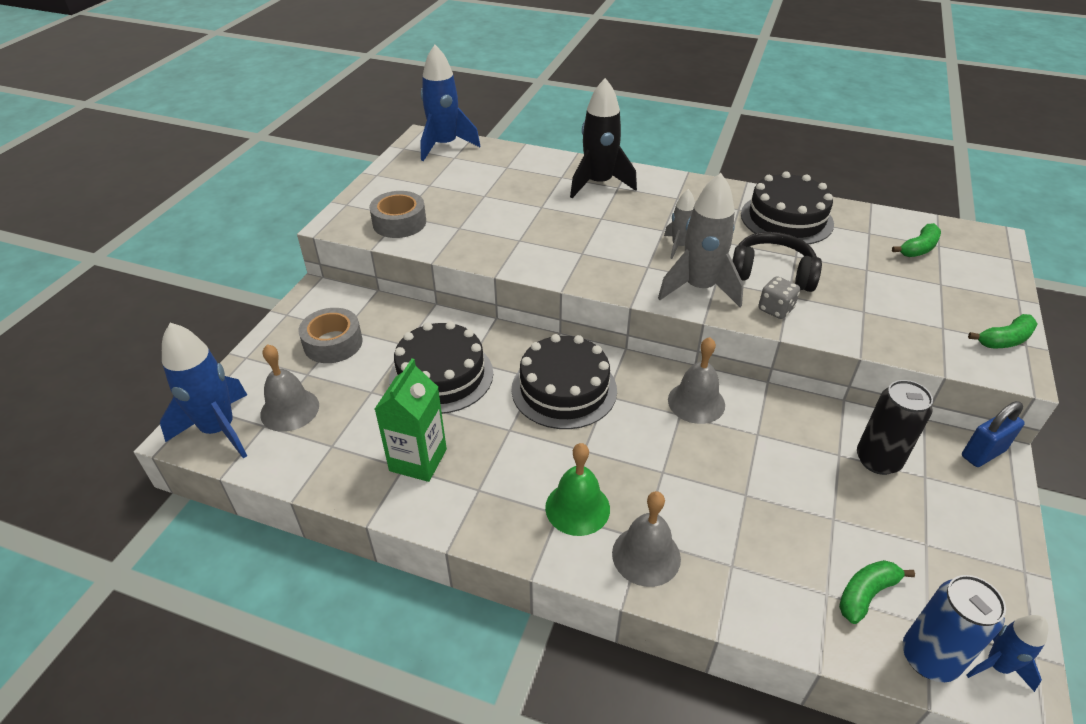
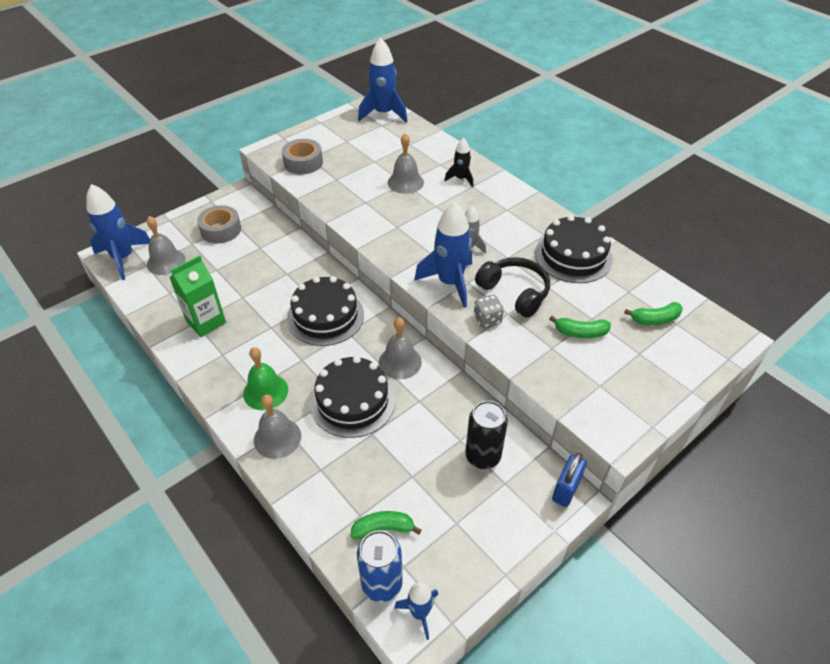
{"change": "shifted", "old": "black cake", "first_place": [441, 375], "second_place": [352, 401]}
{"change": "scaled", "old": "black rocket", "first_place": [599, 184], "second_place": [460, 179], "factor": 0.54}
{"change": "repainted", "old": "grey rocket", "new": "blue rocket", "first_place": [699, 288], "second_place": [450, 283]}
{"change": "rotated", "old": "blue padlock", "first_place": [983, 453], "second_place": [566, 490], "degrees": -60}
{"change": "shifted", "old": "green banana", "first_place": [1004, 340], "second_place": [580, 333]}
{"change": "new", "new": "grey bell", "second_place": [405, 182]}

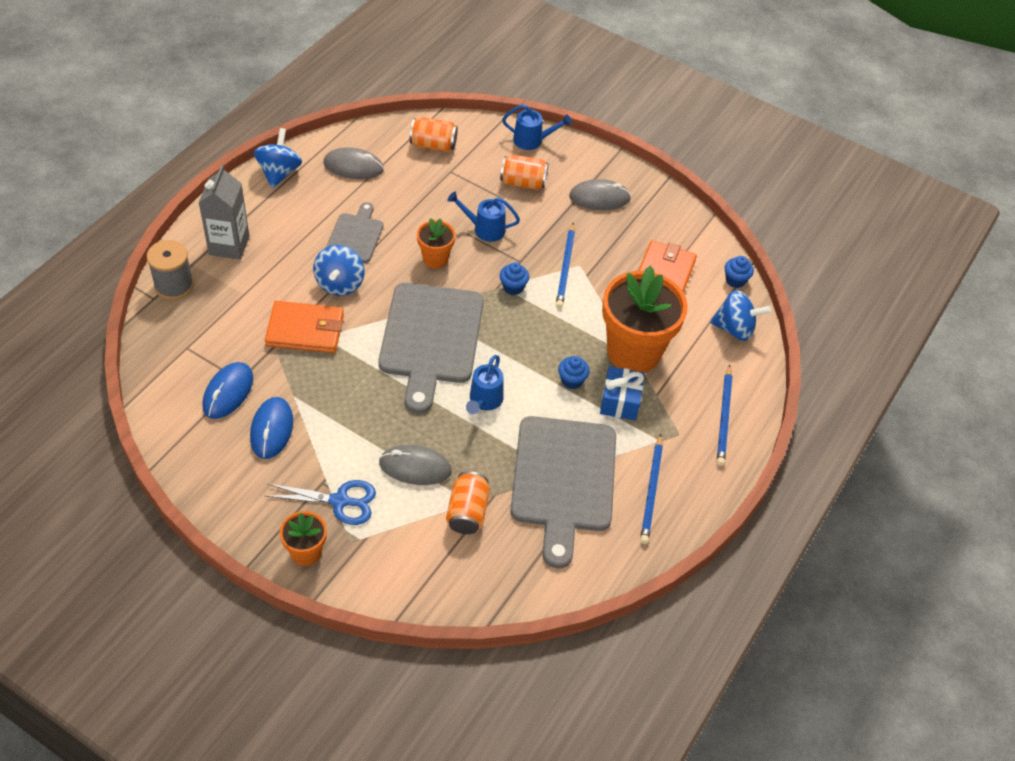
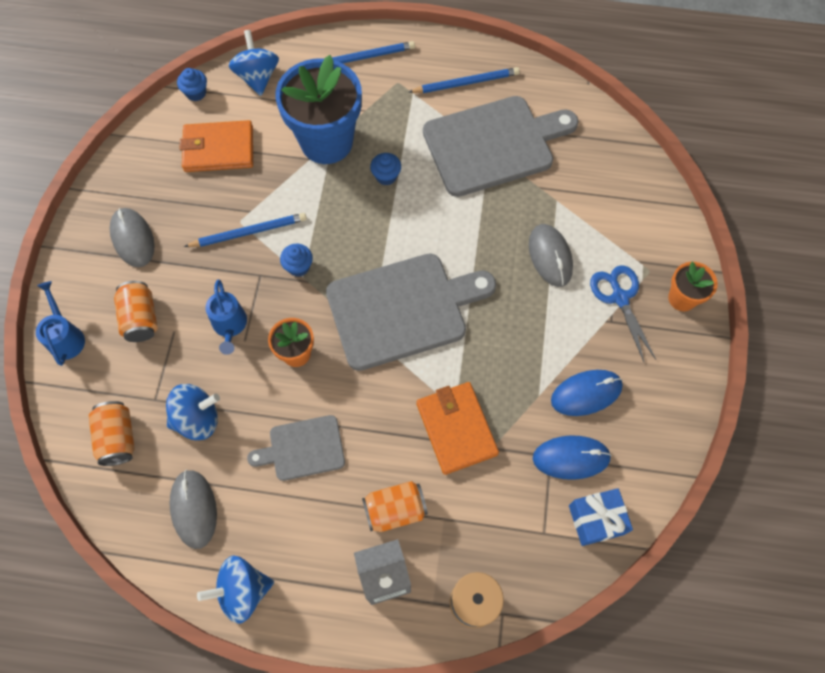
{"change": "shifted", "old": "blue spinning top", "first_place": [340, 284], "second_place": [197, 419]}
{"change": "shifted", "old": "orange can", "first_place": [467, 512], "second_place": [395, 510]}
{"change": "gone", "old": "blue watering can", "first_place": [484, 401]}
{"change": "shifted", "old": "blue gift", "first_place": [620, 401], "second_place": [596, 520]}
{"change": "repainted", "old": "orange flower pot", "new": "blue flower pot", "first_place": [633, 352], "second_place": [326, 142]}

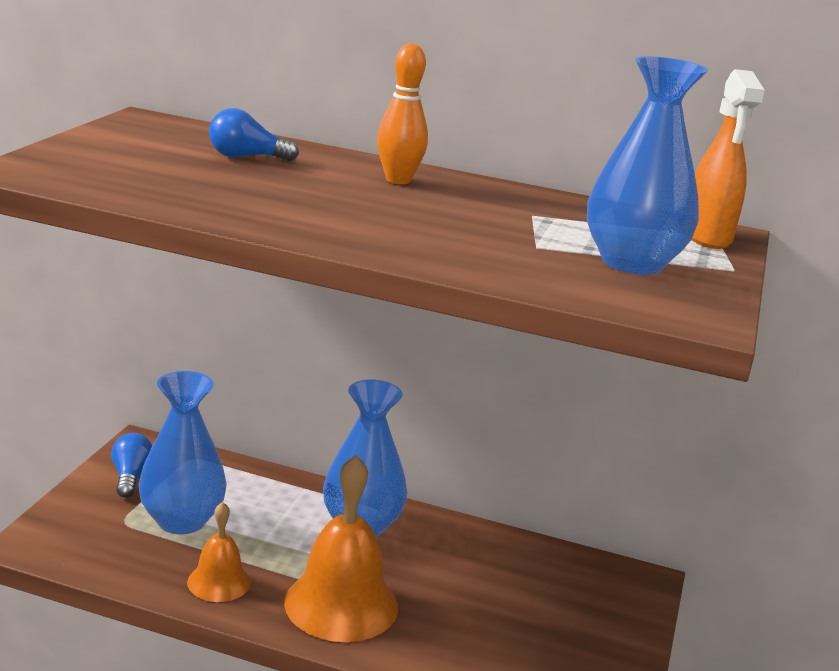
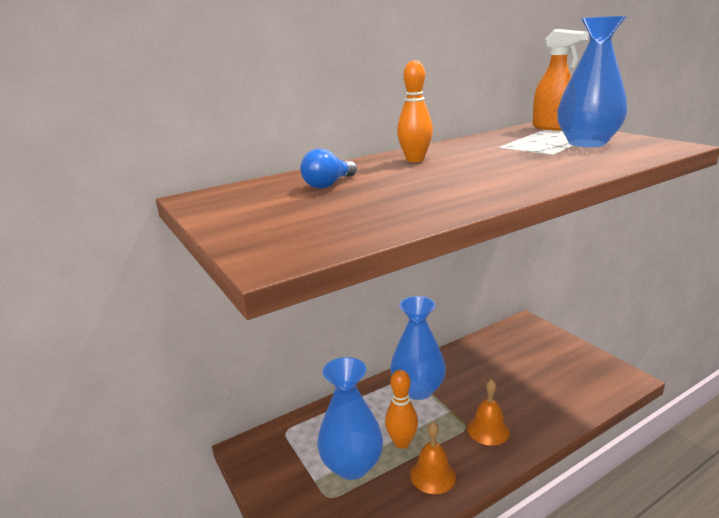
{"change": "gone", "old": "blue light bulb", "first_place": [130, 477]}
{"change": "scaled", "old": "orange bell", "first_place": [341, 604], "second_place": [488, 430], "factor": 0.56}
{"change": "new", "new": "orange bowling pin", "second_place": [402, 442]}

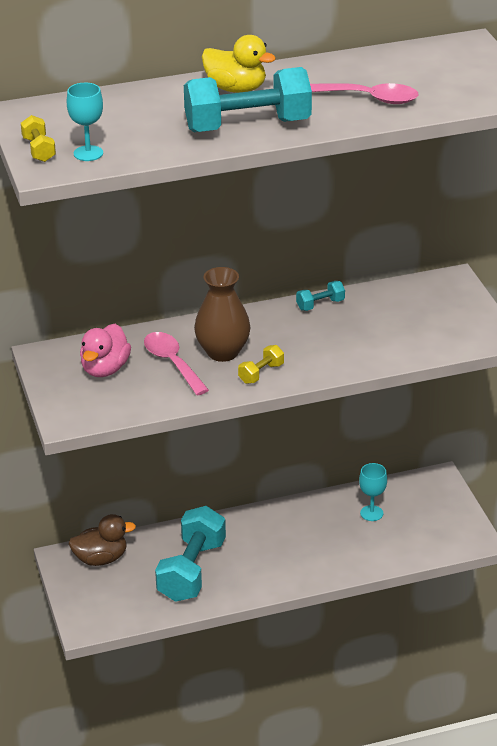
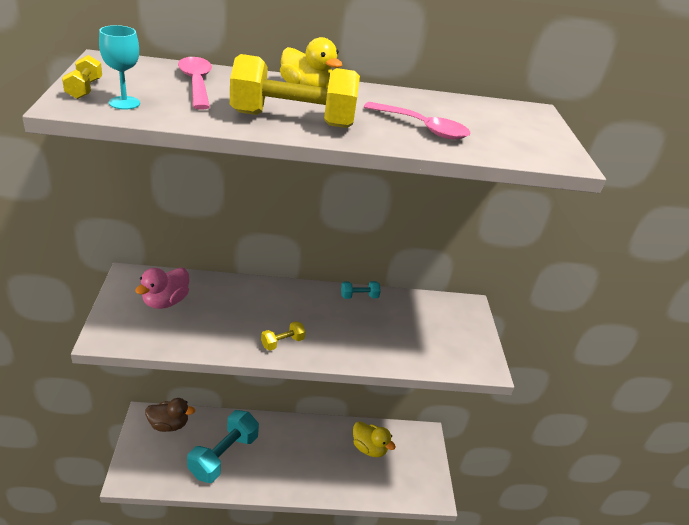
{"change": "shifted", "old": "pink spoon", "first_place": [172, 363], "second_place": [196, 83]}
{"change": "repainted", "old": "turquoise dumbbell", "new": "yellow dumbbell", "first_place": [247, 126], "second_place": [293, 120]}
{"change": "gone", "old": "brown vase", "first_place": [223, 352]}
{"change": "swapped", "old": "turquoise goblet", "new": "yellow duck", "first_place": [371, 513], "second_place": [369, 448]}

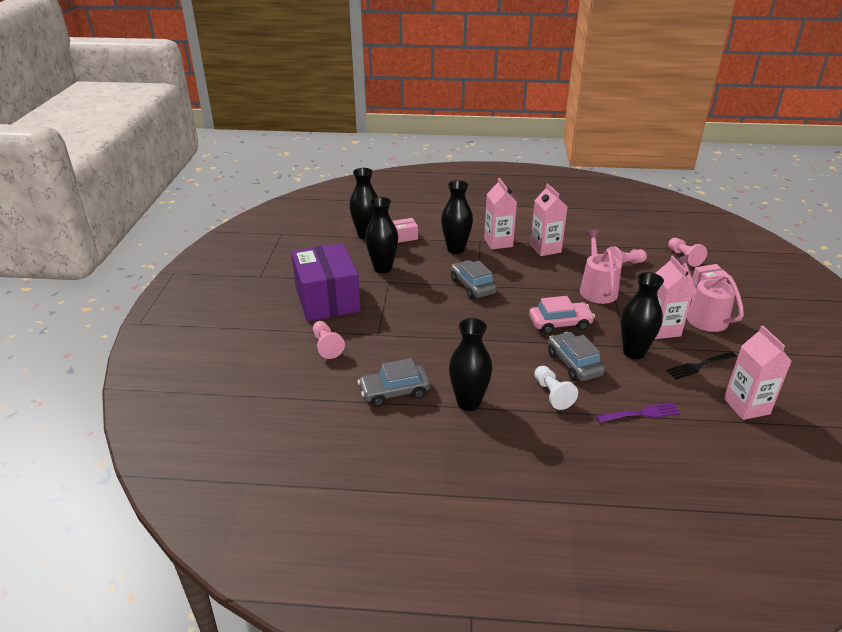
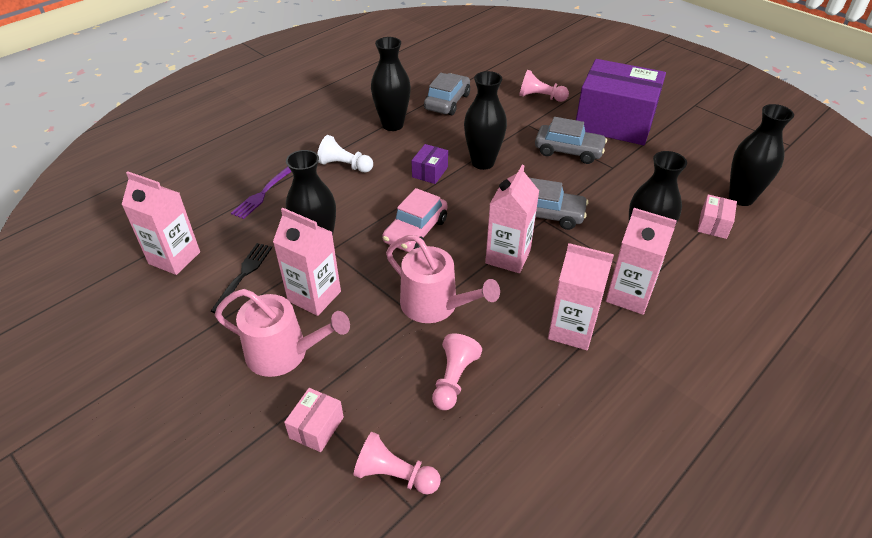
{"change": "shifted", "old": "black vase", "first_place": [382, 268], "second_place": [482, 162]}
{"change": "shifted", "old": "grey car", "first_place": [574, 364], "second_place": [568, 151]}
{"change": "new", "new": "purple box", "second_place": [430, 172]}
{"change": "new", "new": "pink carton", "second_place": [508, 257]}

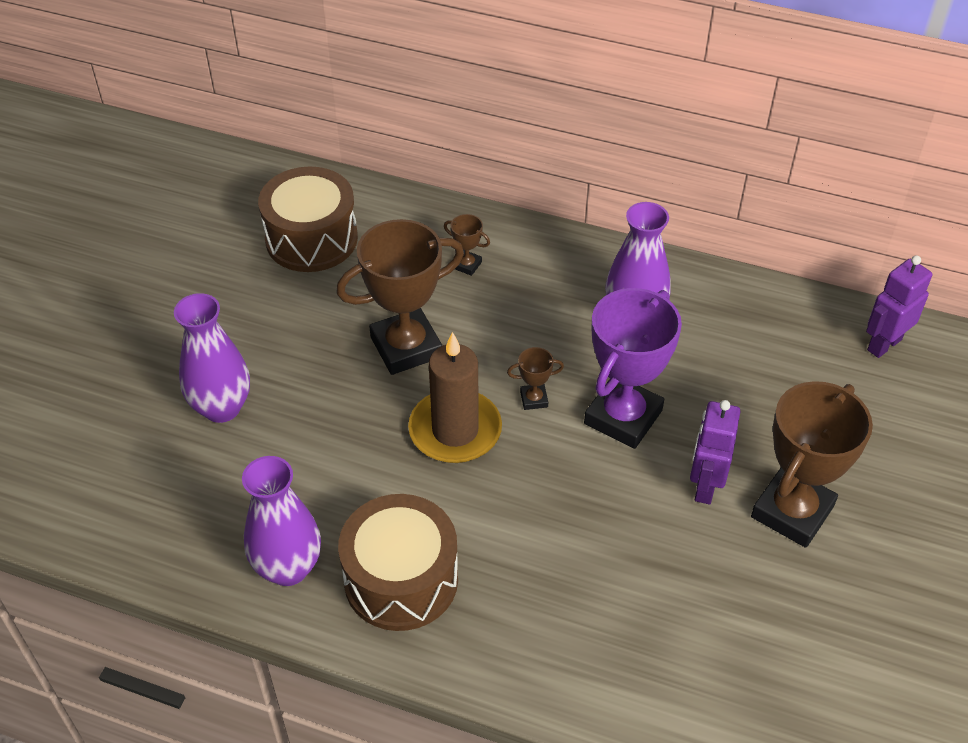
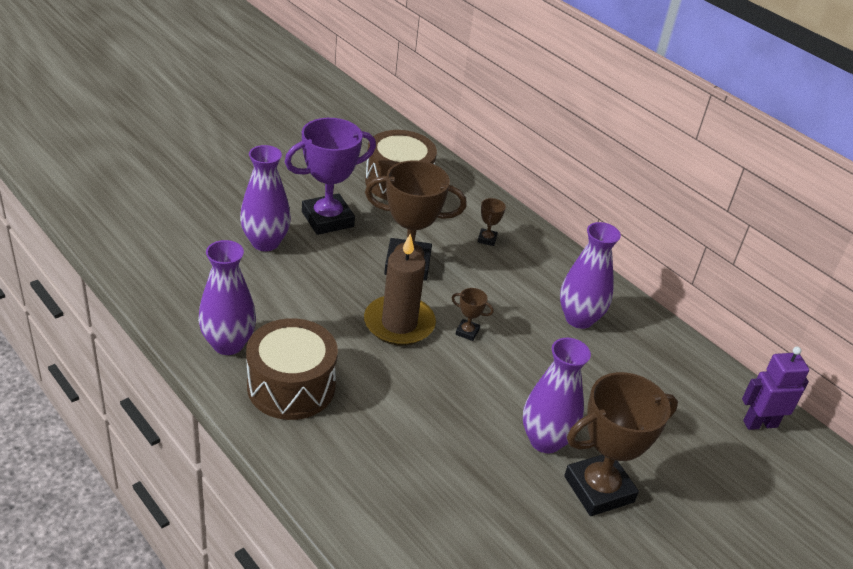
{"change": "rotated", "old": "brown trophy", "first_place": [467, 265], "second_place": [487, 239], "degrees": 45}
{"change": "shifted", "old": "purple trophy", "first_place": [623, 417], "second_place": [327, 219]}
{"change": "swapped", "old": "purple robot", "new": "purple vase", "first_place": [704, 486], "second_place": [545, 440]}

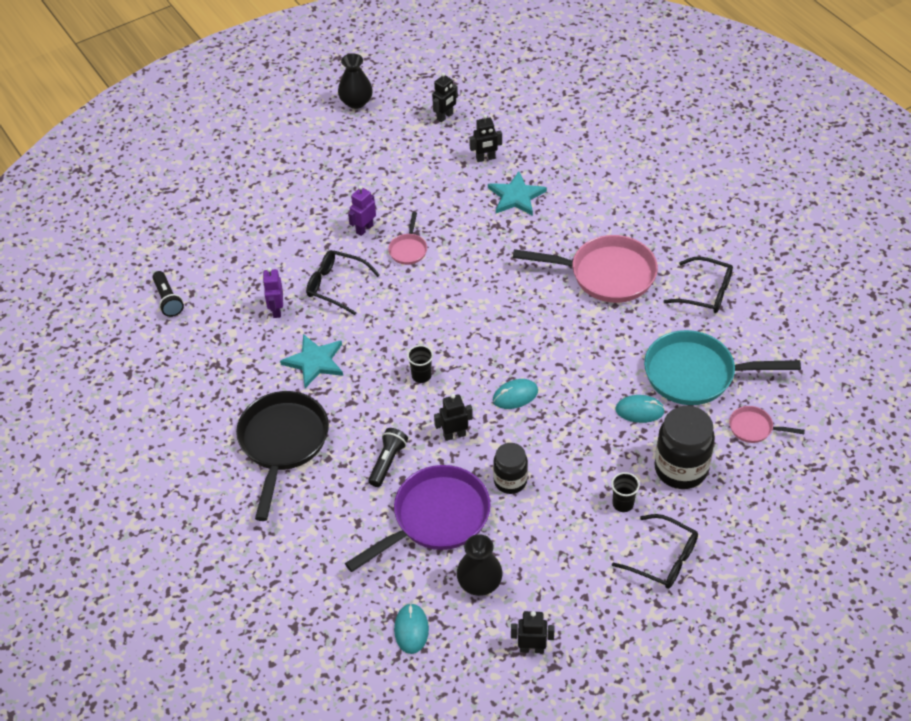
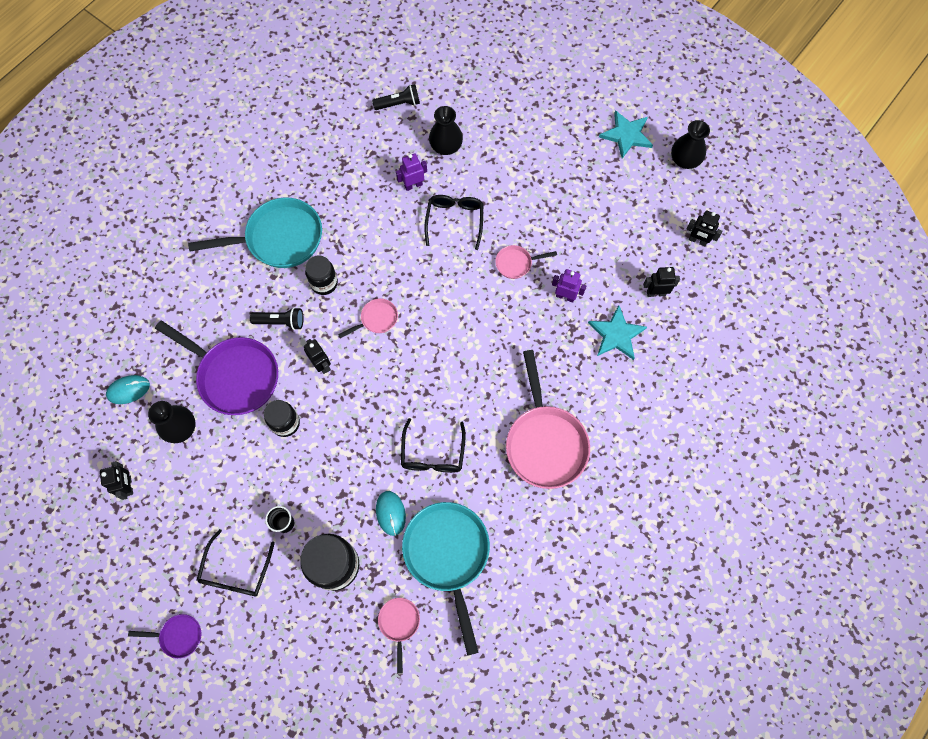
{"change": "rotated", "old": "black flashlight", "first_place": [168, 300], "second_place": [399, 104], "degrees": -150}
{"change": "repainted", "old": "black pan", "new": "turquoise pan", "first_place": [283, 443], "second_place": [279, 238]}
{"change": "shifted", "old": "turquoise star", "first_place": [315, 362], "second_place": [626, 135]}
{"change": "shifted", "old": "purple robot", "first_place": [364, 229], "second_place": [565, 296]}
{"change": "swapped", "old": "black cup", "new": "pink pan", "first_place": [421, 376], "second_place": [377, 319]}
{"change": "rotated", "old": "black robot", "first_place": [485, 158], "second_place": [656, 293], "degrees": 120}
{"change": "gone", "old": "turquoise mouse", "first_place": [515, 395]}
{"change": "shifted", "old": "black glasses", "first_place": [705, 292], "second_place": [433, 454]}
{"change": "new", "new": "purple pan", "second_place": [178, 636]}
{"change": "new", "new": "black jar", "second_place": [324, 283]}
{"change": "new", "new": "black vase", "second_place": [446, 146]}

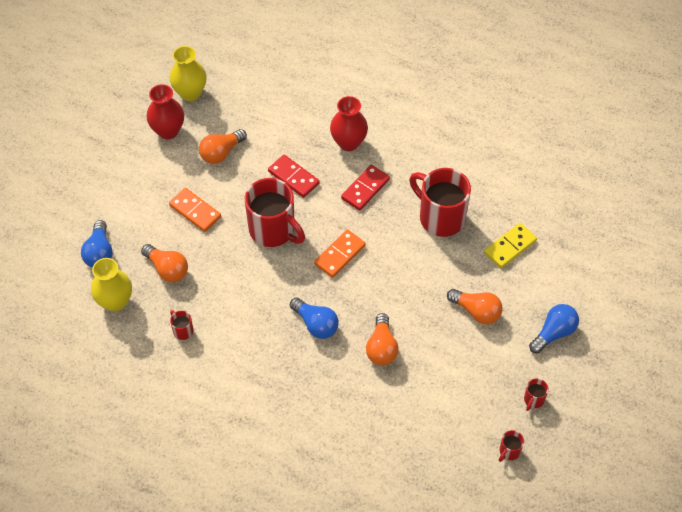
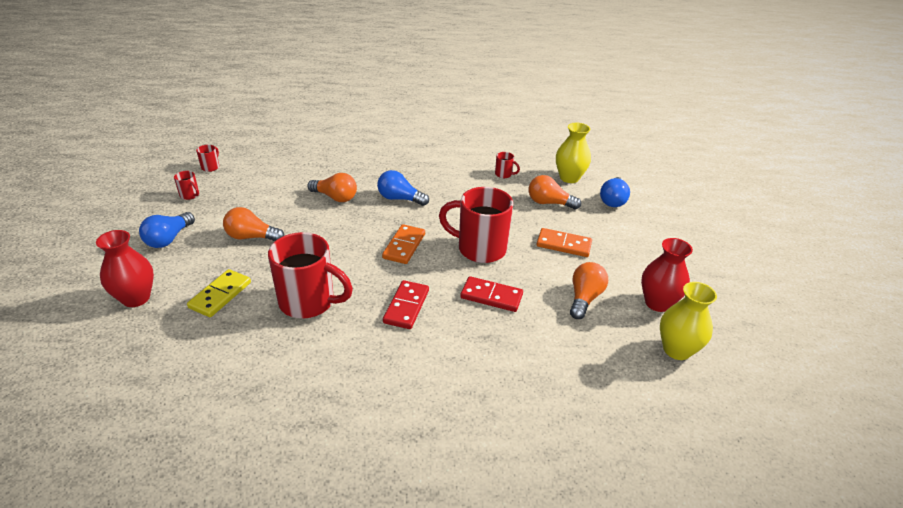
{"change": "rotated", "old": "blue light bulb", "first_place": [99, 252], "second_place": [613, 200], "degrees": -135}
{"change": "shifted", "old": "red vase", "first_place": [348, 142], "second_place": [136, 298]}
{"change": "rotated", "old": "orange light bulb", "first_place": [381, 347], "second_place": [335, 197], "degrees": 135}
{"change": "rotated", "old": "red mug", "first_place": [533, 400], "second_place": [190, 195], "degrees": 120}

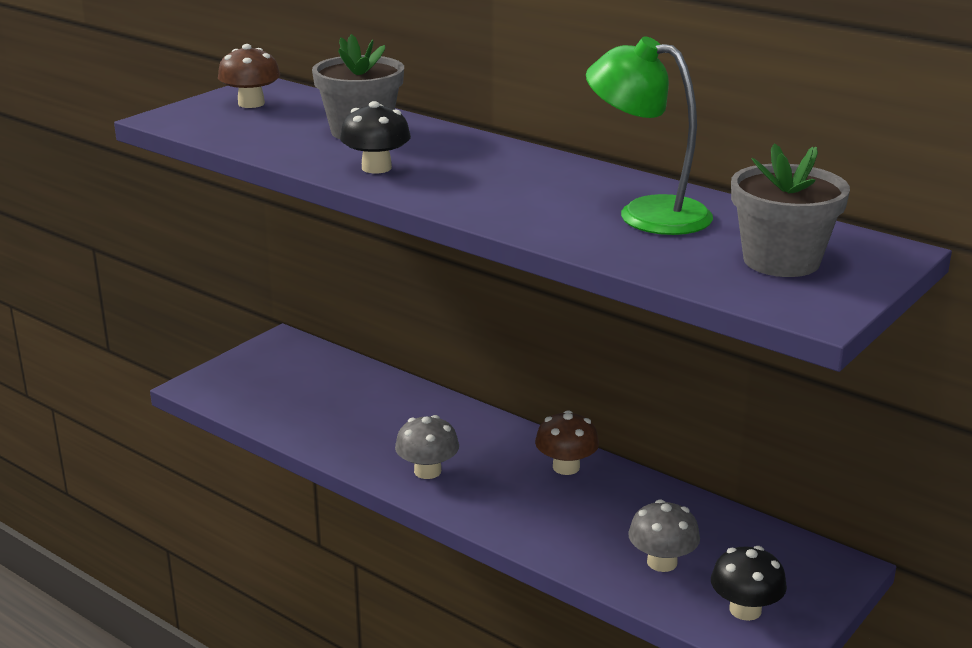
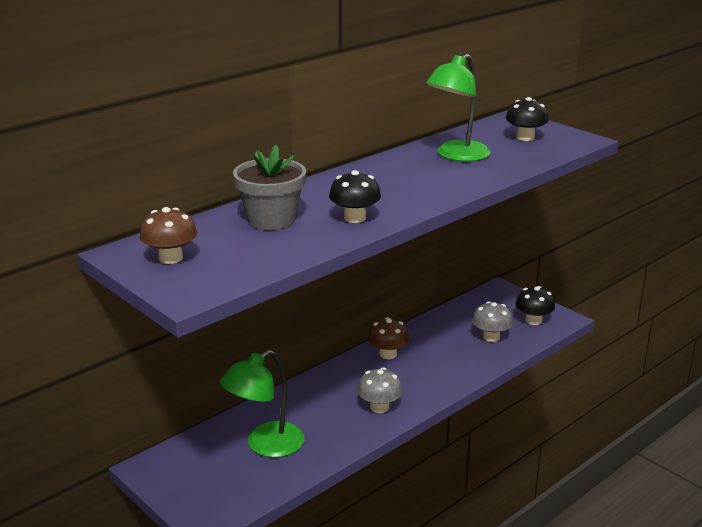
{"change": "swapped", "old": "grey flower pot", "new": "black mushroom", "first_place": [781, 261], "second_place": [525, 137]}
{"change": "new", "new": "green lamp", "second_place": [265, 445]}

